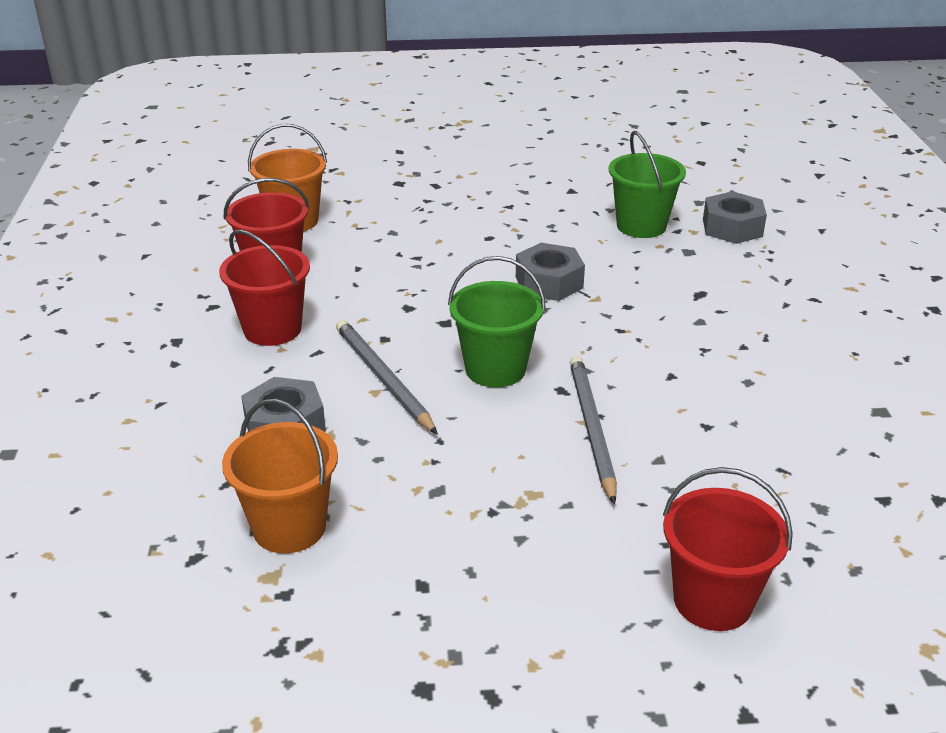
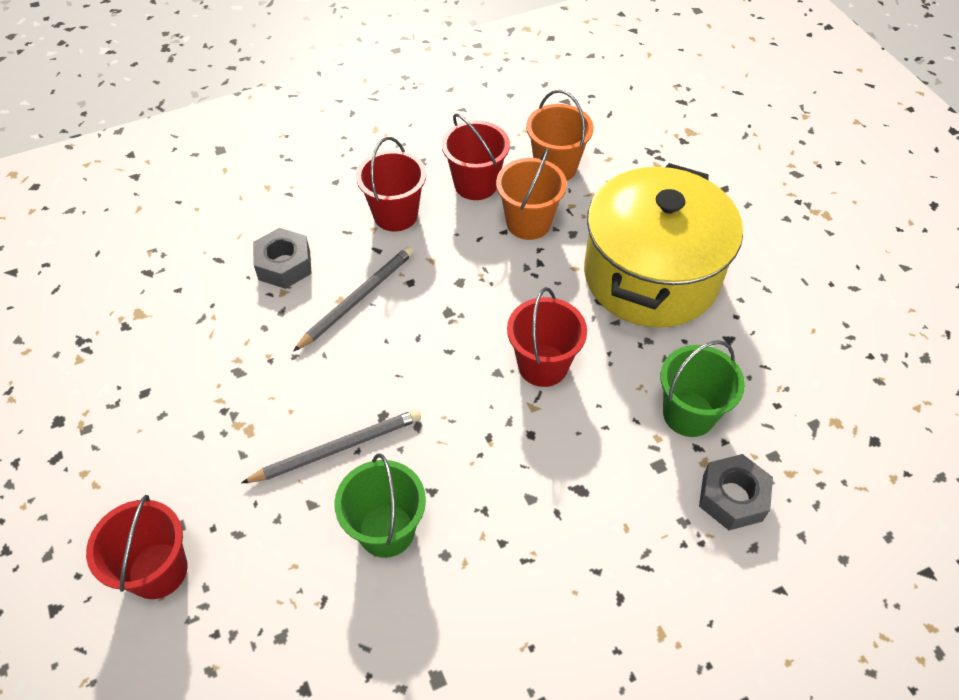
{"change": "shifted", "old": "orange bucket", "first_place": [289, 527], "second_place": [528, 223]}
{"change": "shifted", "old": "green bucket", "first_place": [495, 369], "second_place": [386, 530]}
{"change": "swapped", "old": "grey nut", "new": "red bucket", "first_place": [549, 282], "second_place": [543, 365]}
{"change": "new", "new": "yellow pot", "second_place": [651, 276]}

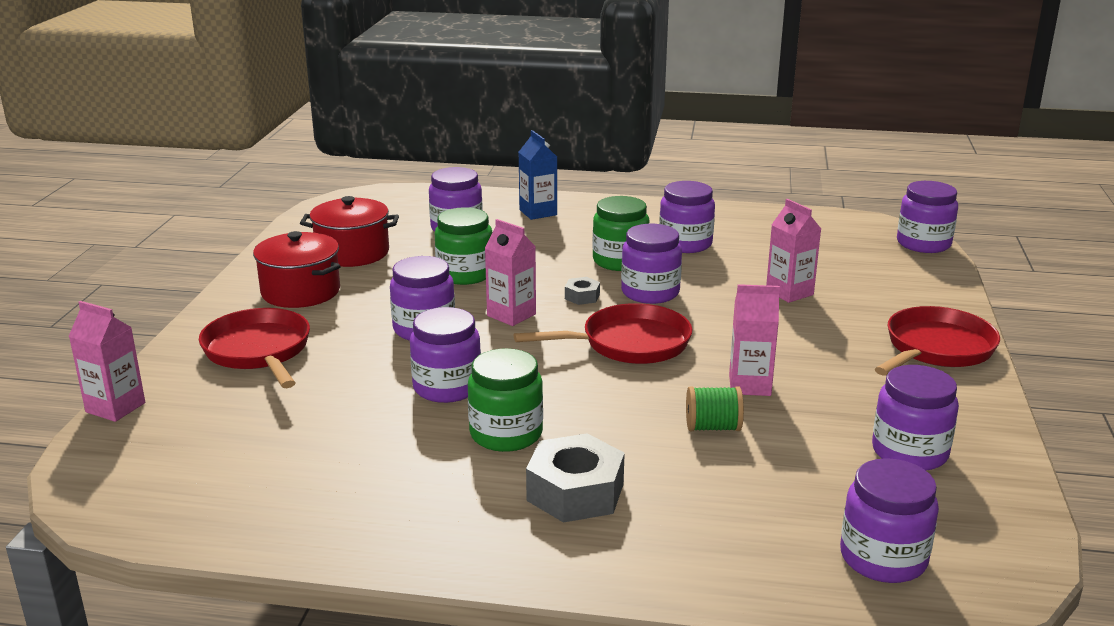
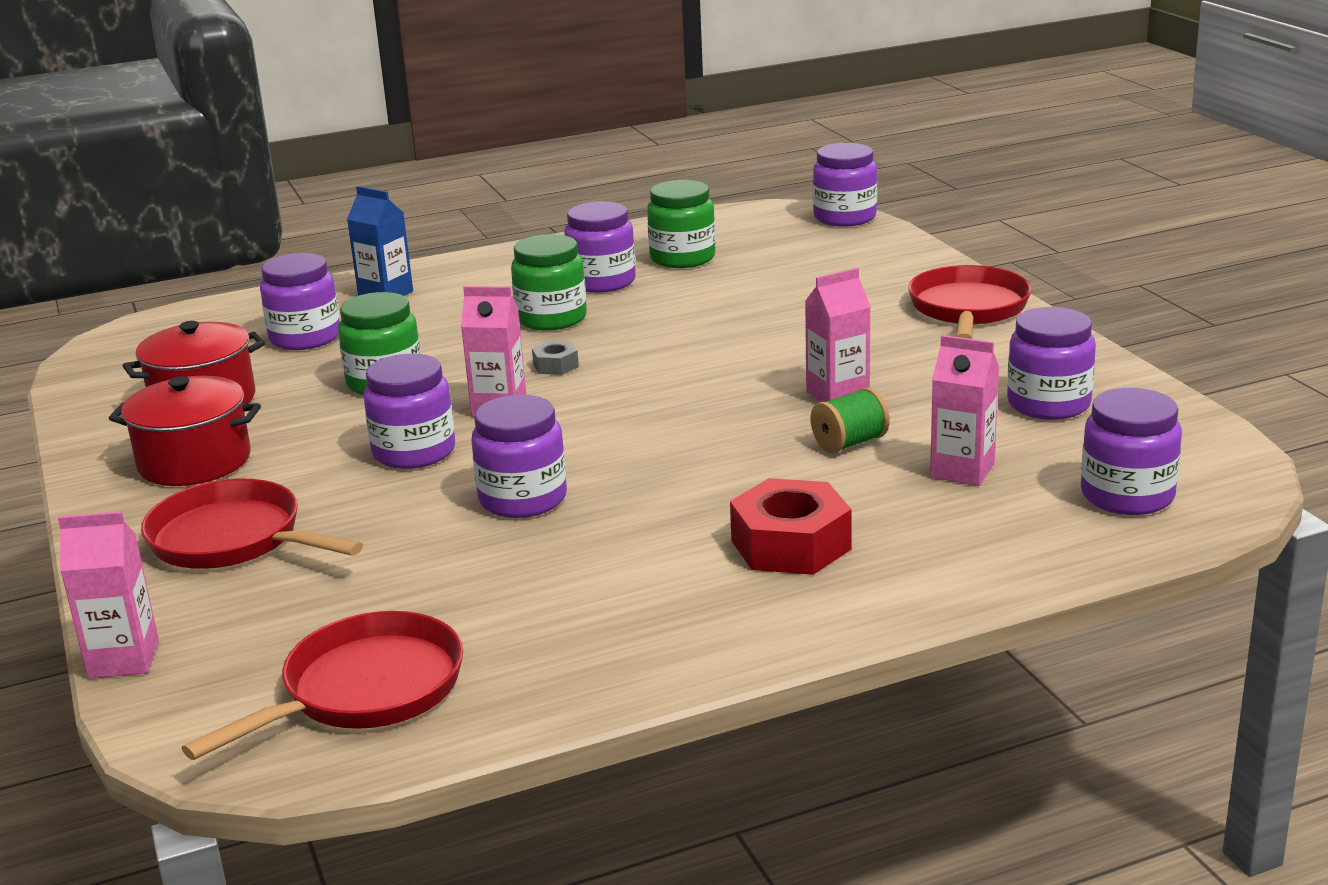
{"change": "shifted", "old": "green jar", "first_place": [506, 434], "second_place": [682, 258]}
{"change": "shifted", "old": "red pan", "first_place": [629, 344], "second_place": [365, 691]}
{"change": "repainted", "old": "grey nut", "new": "red nut", "first_place": [575, 492], "second_place": [790, 545]}
{"change": "gone", "old": "purple jar", "first_place": [650, 292]}
{"change": "shifted", "old": "pink carton", "first_place": [789, 292], "second_place": [962, 470]}

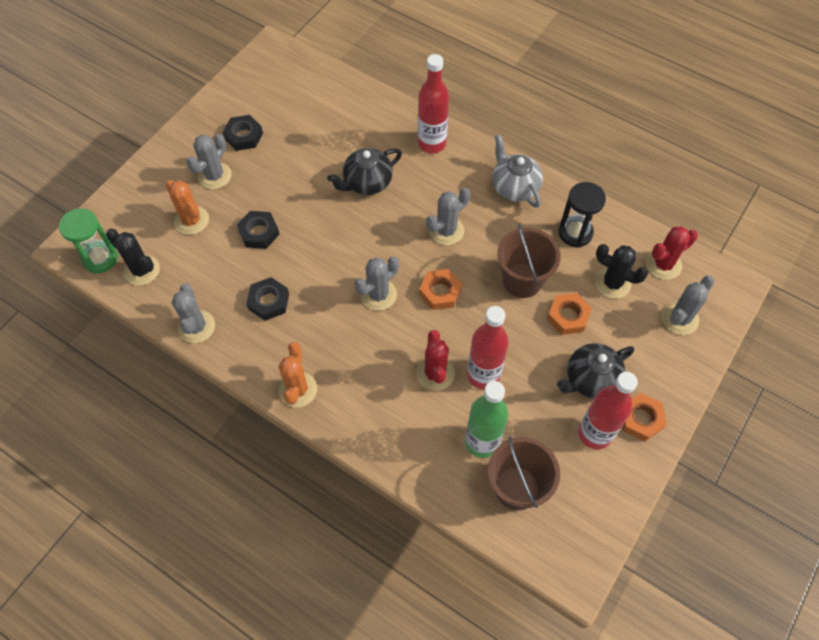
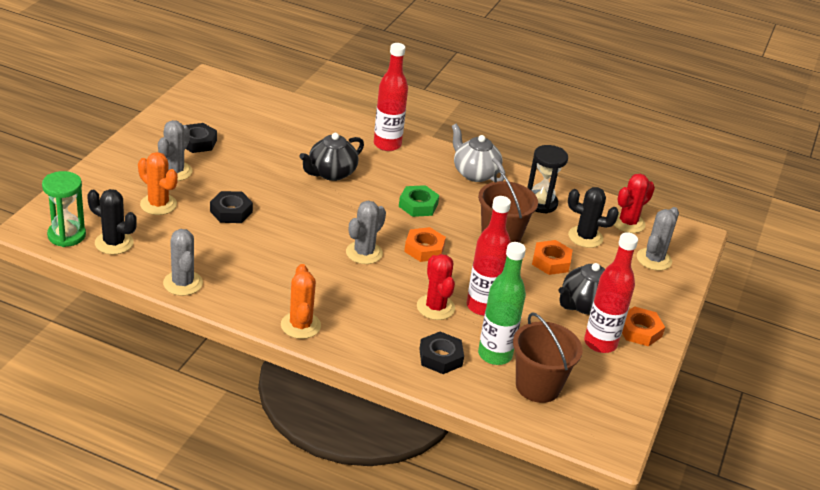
{"change": "shifted", "old": "black nut", "first_place": [268, 301], "second_place": [440, 357]}
{"change": "swapped", "old": "grey cactus", "new": "green nut", "first_place": [446, 231], "second_place": [418, 205]}

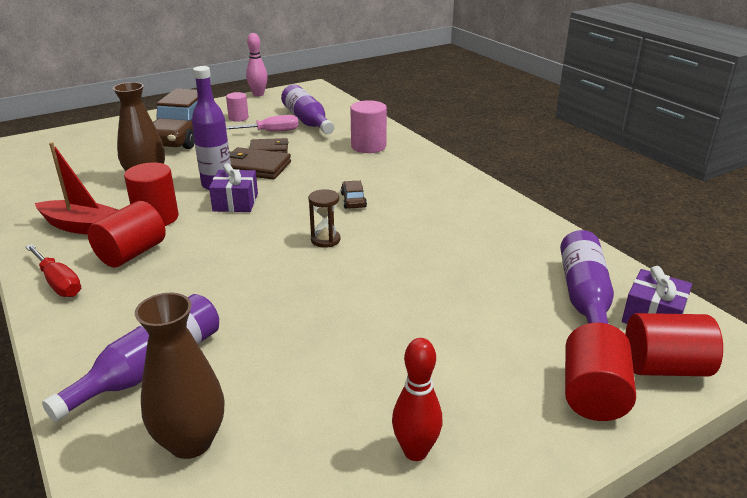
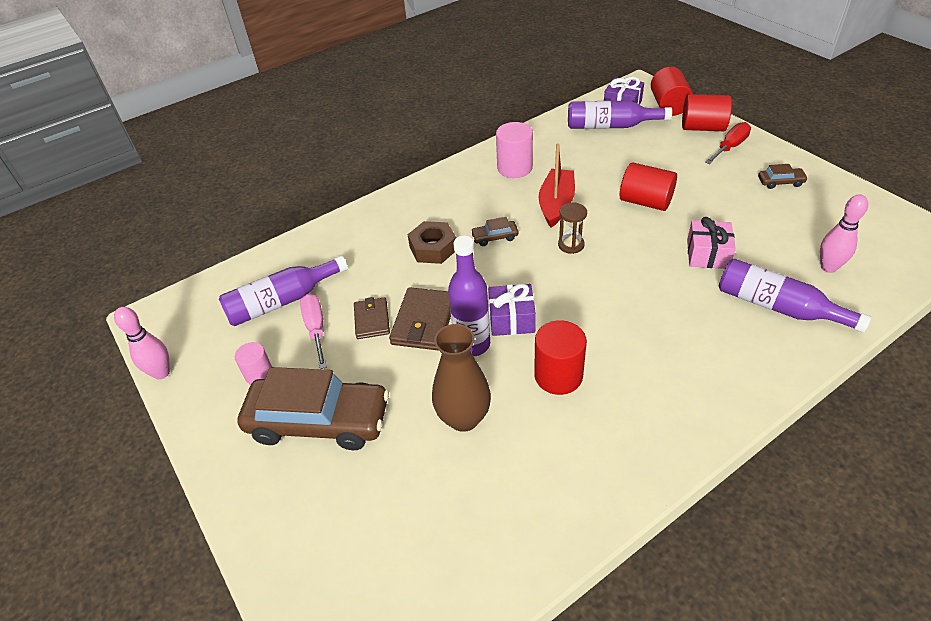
{"change": "shifted", "old": "red screwdriver", "first_place": [58, 283], "second_place": [730, 147]}
{"change": "shifted", "old": "red boat", "first_place": [82, 227], "second_place": [556, 204]}
{"change": "shifted", "old": "red cylinder", "first_place": [131, 253], "second_place": [645, 202]}
{"change": "swapped", "old": "brown vase", "new": "pink bowling pin", "first_place": [190, 441], "second_place": [828, 267]}
{"change": "shifted", "old": "pink cylinder", "first_place": [368, 146], "second_place": [514, 168]}
{"change": "swapped", "old": "red bowling pin", "new": "brown car", "first_place": [415, 451], "second_place": [780, 182]}
{"change": "new", "new": "brown nut", "second_place": [433, 248]}
{"change": "new", "new": "pink gift", "second_place": [707, 254]}

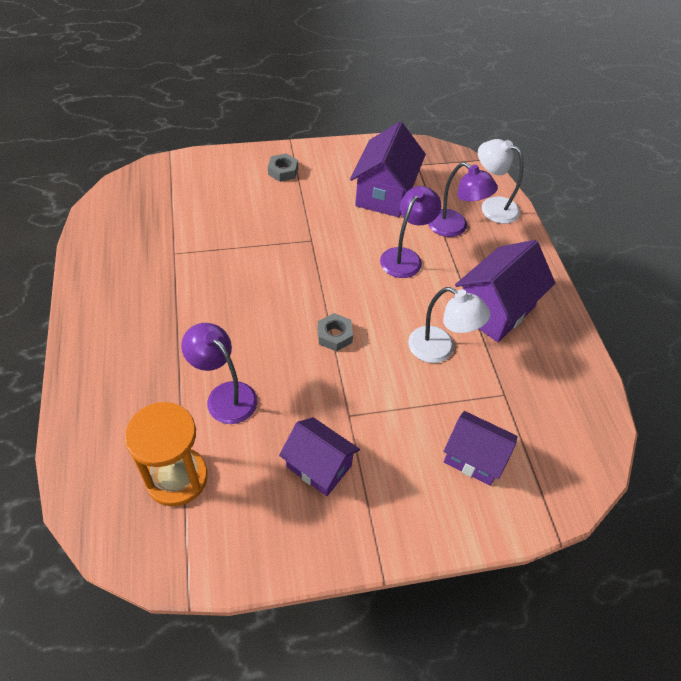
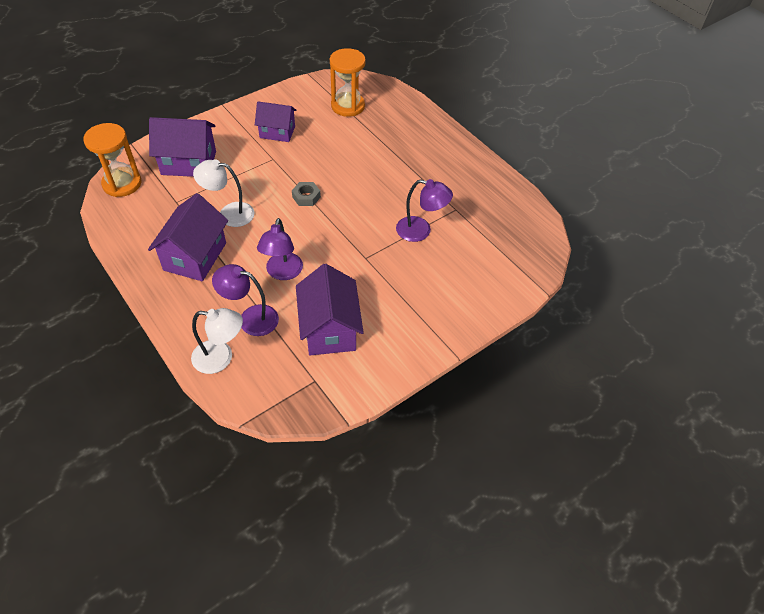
{"change": "shifted", "old": "purple lamp", "first_place": [225, 395], "second_place": [421, 231]}
{"change": "gone", "old": "grey nut", "first_place": [283, 171]}
{"change": "scaled", "old": "purple house", "first_place": [474, 458], "second_place": [189, 163], "factor": 1.51}
{"change": "new", "new": "orange hourglass", "second_place": [122, 184]}

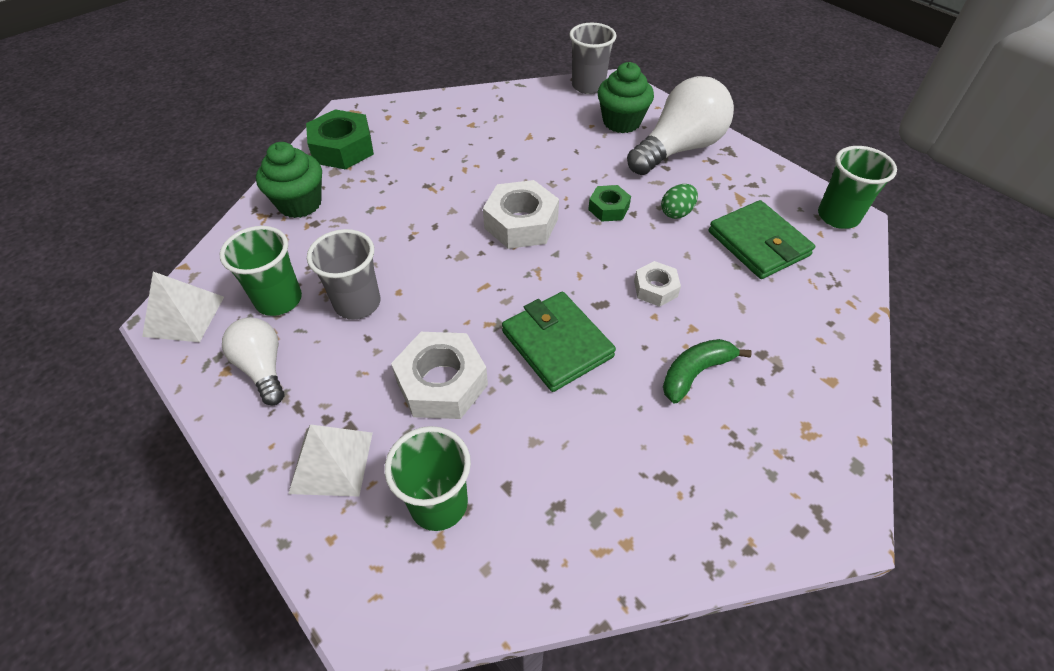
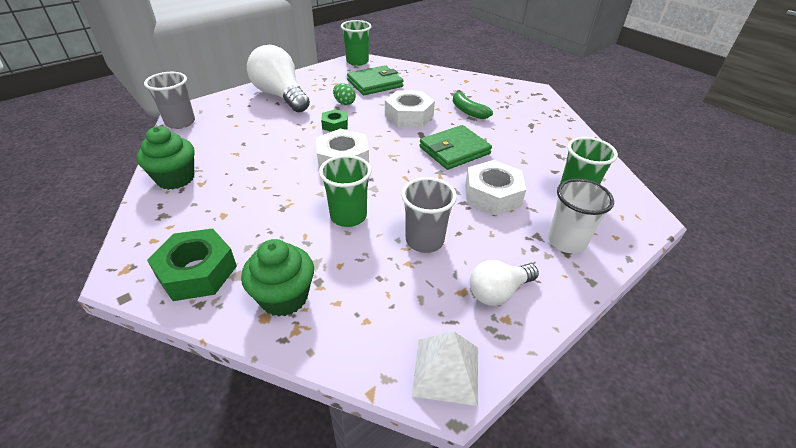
{"change": "shifted", "old": "green cup", "first_place": [279, 300], "second_place": [348, 216]}
{"change": "swapped", "old": "white pyramid", "new": "white cup", "first_place": [331, 462], "second_place": [566, 241]}
{"change": "shifted", "old": "green cupcake", "first_place": [621, 122], "second_place": [175, 178]}
{"change": "scaled", "old": "white nut", "first_place": [655, 288], "second_place": [409, 116], "factor": 1.77}

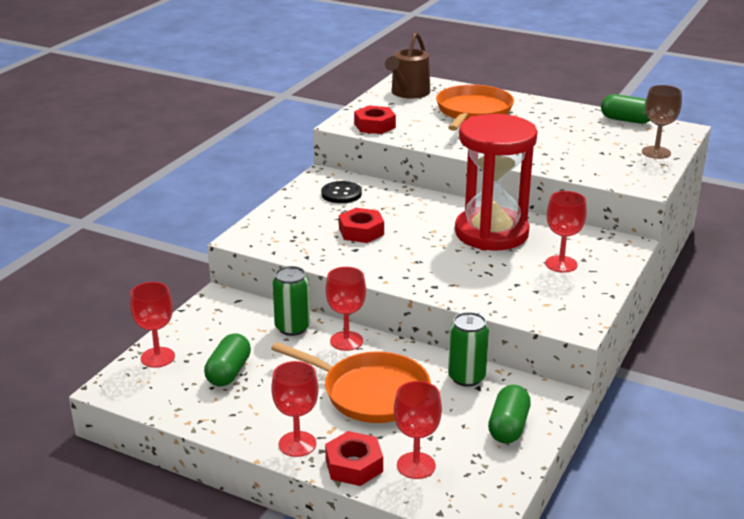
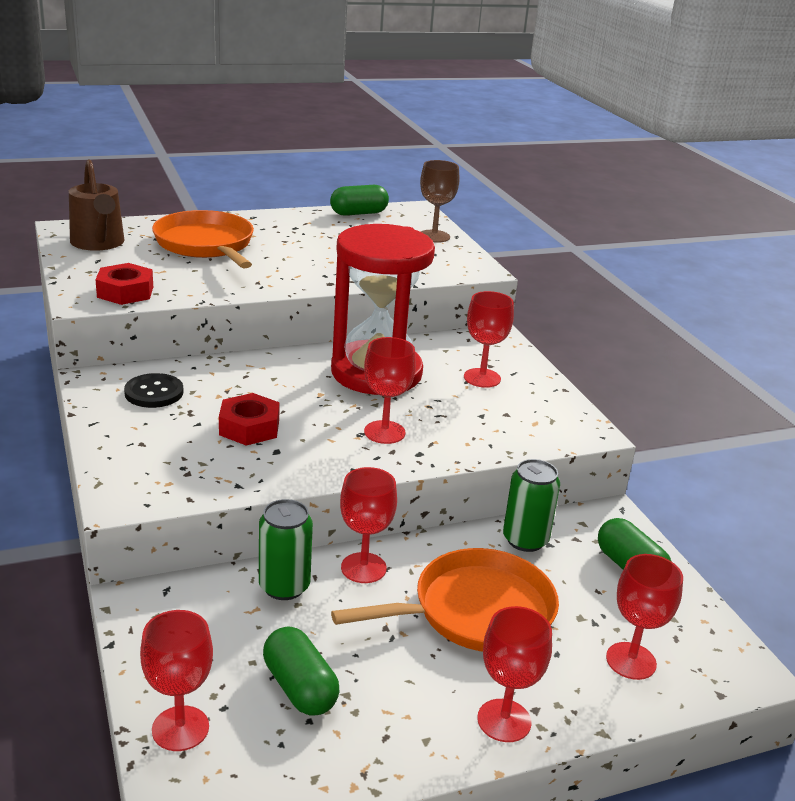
{"change": "gone", "old": "red nut", "first_place": [354, 465]}
{"change": "new", "new": "red goblet", "second_place": [384, 432]}

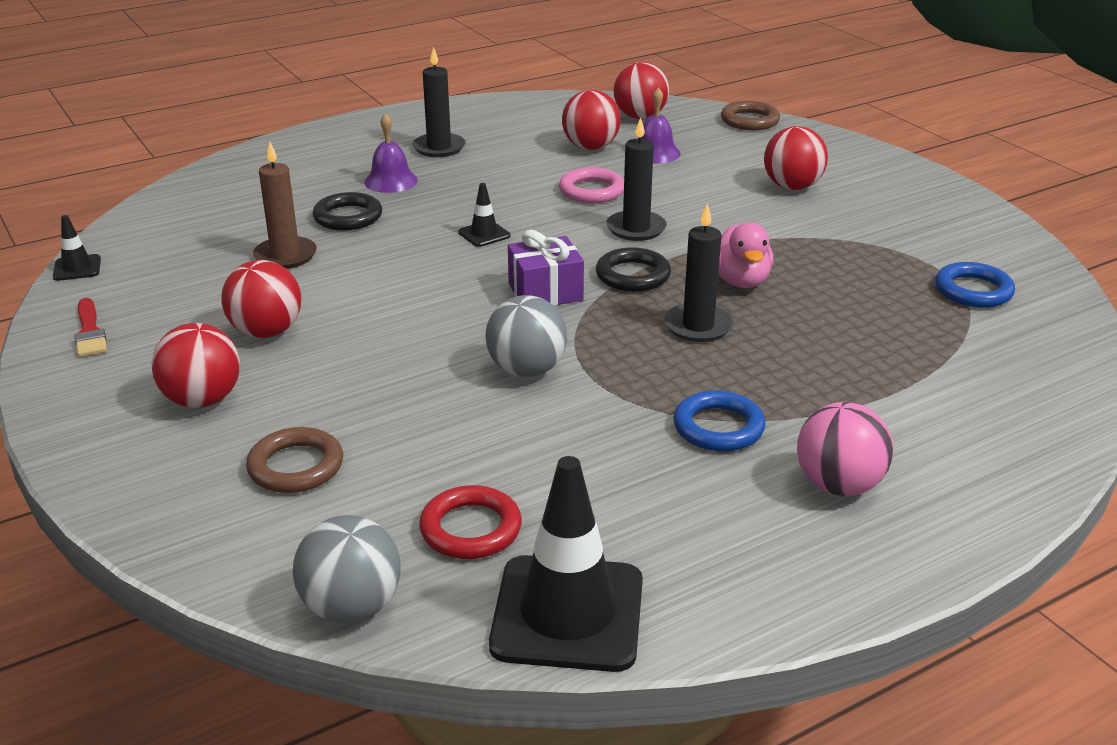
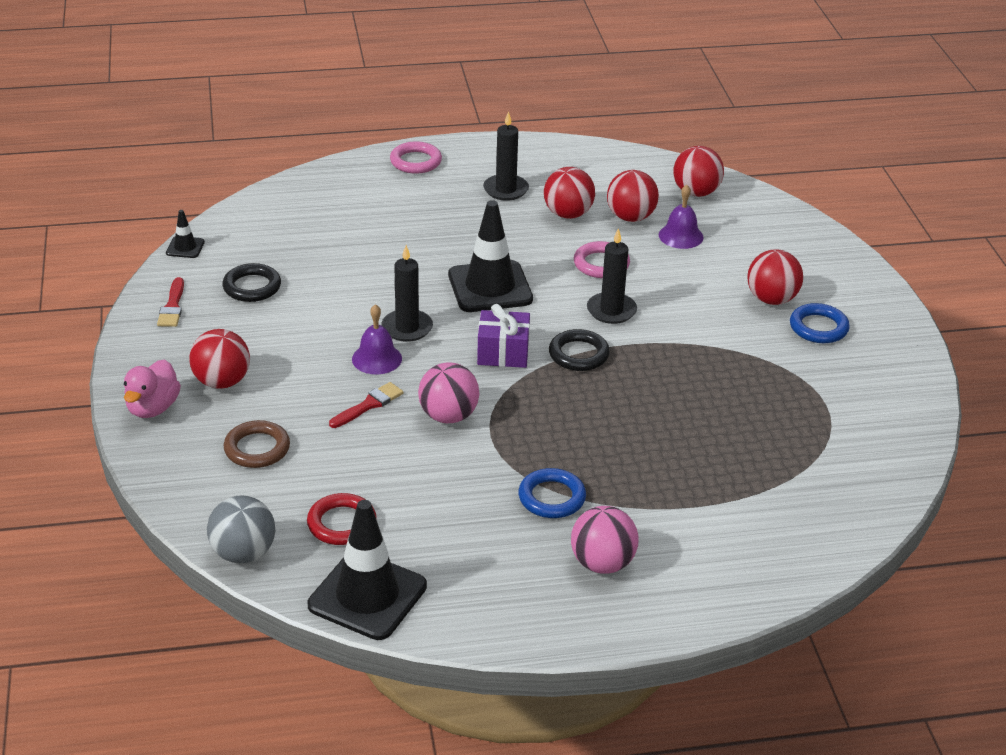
{"change": "shifted", "old": "red ball", "first_place": [266, 332], "second_place": [568, 214]}
{"change": "gone", "old": "brown candle", "first_place": [285, 256]}
{"change": "shifted", "old": "black ring", "first_place": [348, 217], "second_place": [252, 287]}
{"change": "shifted", "old": "purple bell", "first_place": [391, 181], "second_place": [377, 358]}
{"change": "scaled", "old": "black traffic cone", "first_place": [484, 234], "second_place": [490, 287], "factor": 2.21}
{"change": "repainted", "old": "grey ball", "new": "pink ball", "first_place": [527, 370], "second_place": [448, 416]}
{"change": "shifted", "old": "black candle", "first_place": [698, 326], "second_place": [407, 328]}
{"change": "shifted", "old": "pink duck", "first_place": [740, 281], "second_place": [153, 408]}
{"change": "gone", "old": "brown ring", "first_place": [749, 120]}
{"change": "shifted", "old": "blue ring", "first_place": [973, 291], "second_place": [818, 327]}
{"change": "new", "new": "red brush", "second_place": [369, 405]}
{"change": "new", "new": "pink ring", "second_place": [415, 161]}

